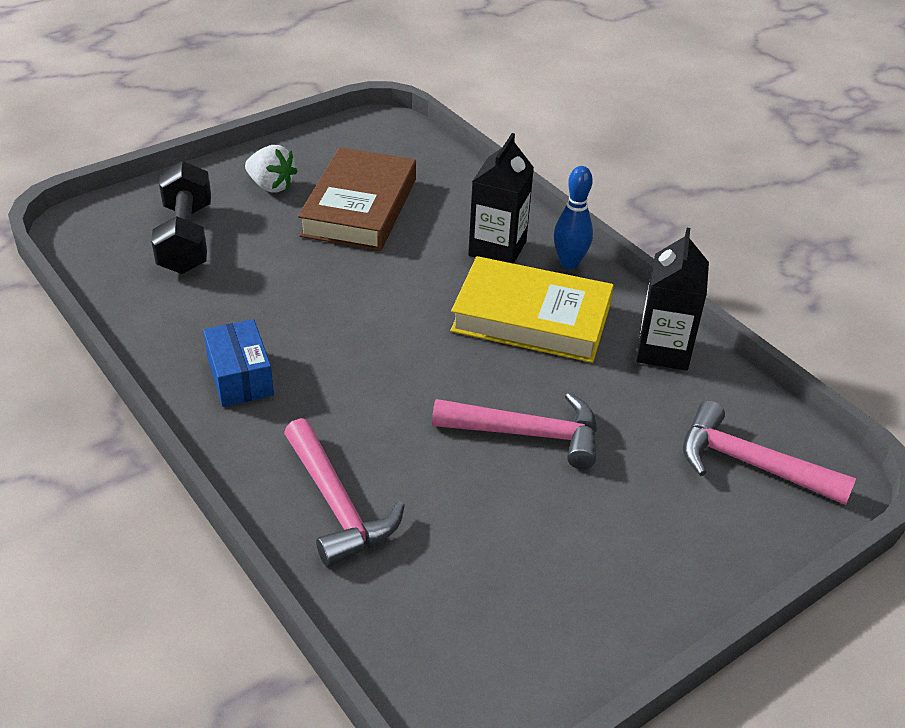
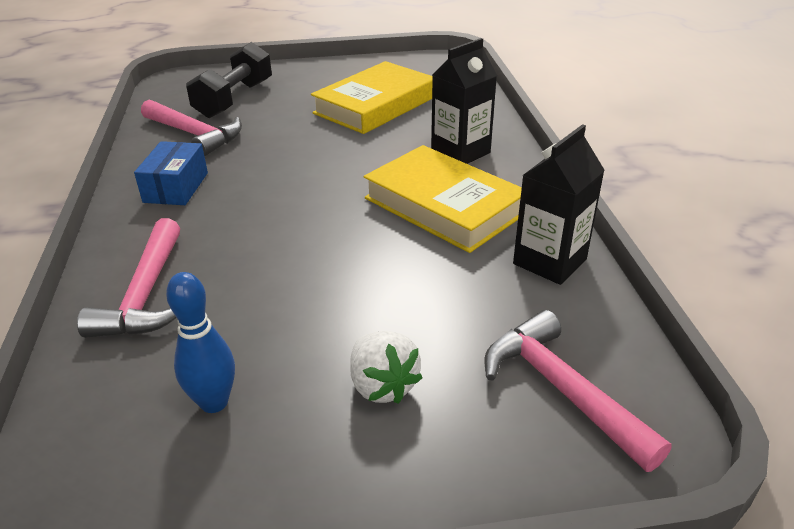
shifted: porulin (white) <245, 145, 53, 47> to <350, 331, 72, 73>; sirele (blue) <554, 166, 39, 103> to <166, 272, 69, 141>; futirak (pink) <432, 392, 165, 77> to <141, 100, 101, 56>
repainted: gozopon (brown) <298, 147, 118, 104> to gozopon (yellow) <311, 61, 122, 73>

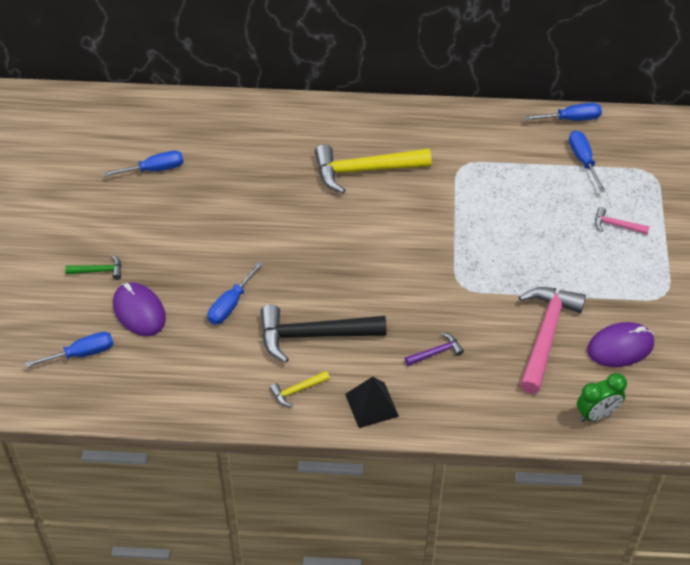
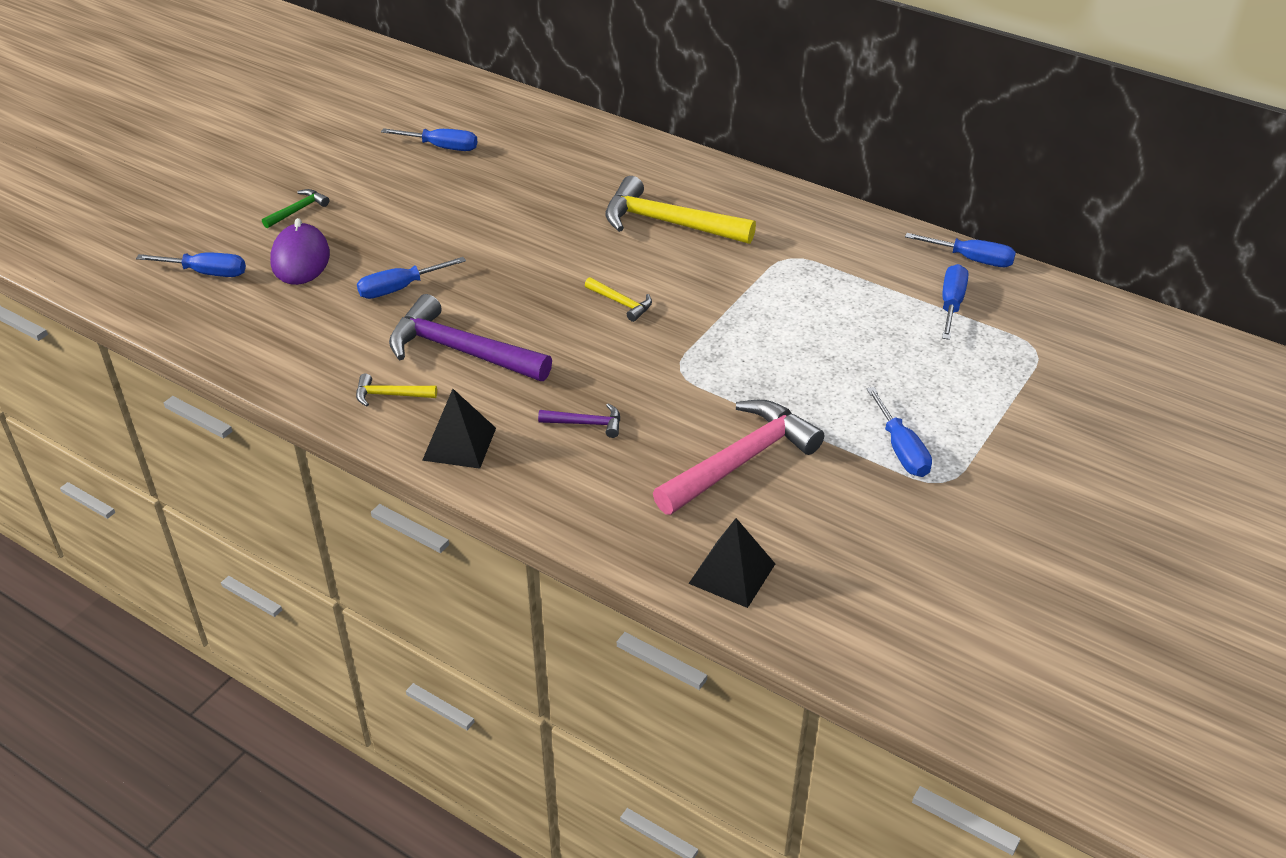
gone: futirak (pink) <595, 207, 55, 28>; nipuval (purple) <587, 322, 67, 45>
new: futirak (yellow) <585, 277, 67, 45>; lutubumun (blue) <867, 387, 65, 90>
swapped: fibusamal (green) <577, 373, 50, 49> to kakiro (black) <688, 518, 87, 90>
repainted: futirak (black) <261, 305, 126, 58> to futirak (purple) <389, 294, 163, 87>
rotated: futirak (green) <65, 255, 56, 25> = <262, 189, 67, 39> 75 degrees counterclockwise

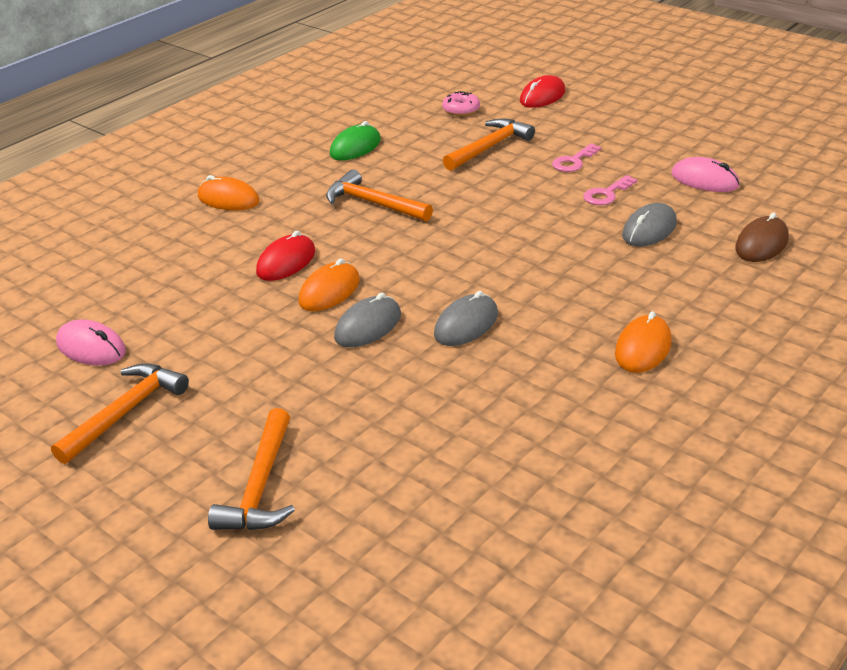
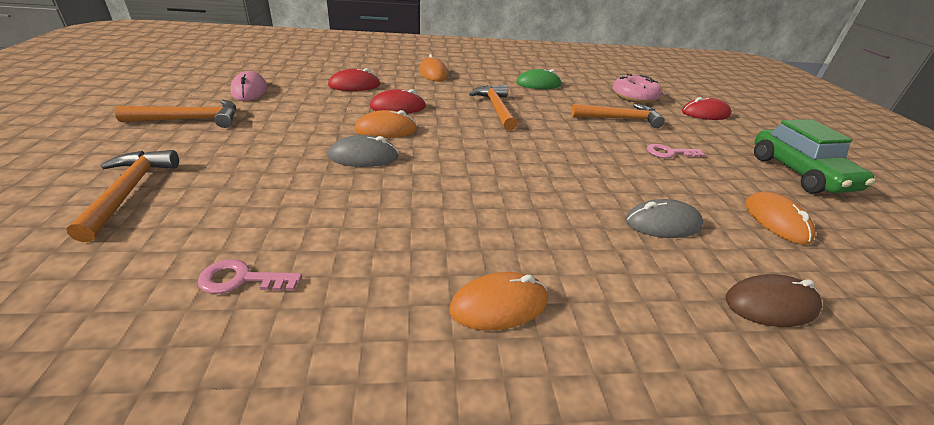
gone: nipuval (grey) <434, 291, 64, 55>
new: nipuval (red) <328, 68, 52, 23>; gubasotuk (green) <754, 119, 121, 74>
shifted: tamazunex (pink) <583, 175, 54, 30> to <198, 259, 104, 35>
repainted: nipuval (pink) <671, 157, 69, 35> to nipuval (orange) <745, 192, 70, 53>
rotated: futirak (orange) <208, 408, 87, 122> = <66, 150, 113, 92> 120 degrees clockwise
scaled: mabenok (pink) <442, 91, 38, 25> = <613, 74, 49, 29> x1.61

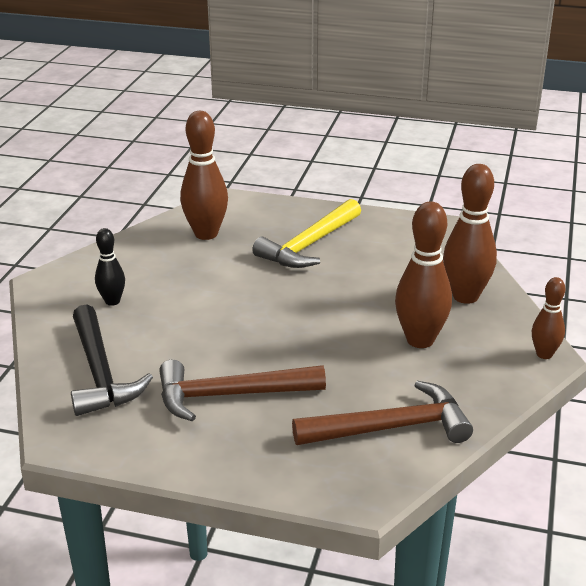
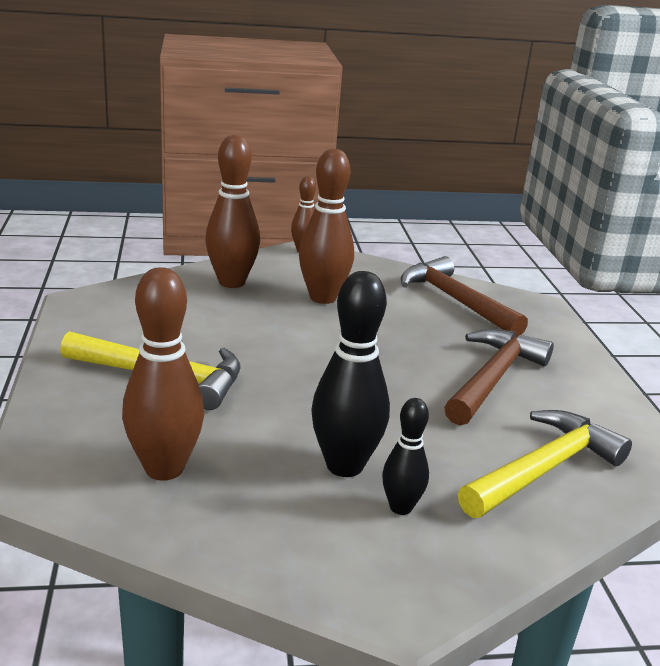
new: sirele (black) <311, 271, 79, 206>
repainted: futirak (black) <71, 304, 82, 112> to futirak (yellow) <458, 410, 174, 108>
rotated: futirak (brown) <159, 360, 167, 61> = <444, 329, 110, 96> 120 degrees counterclockwise

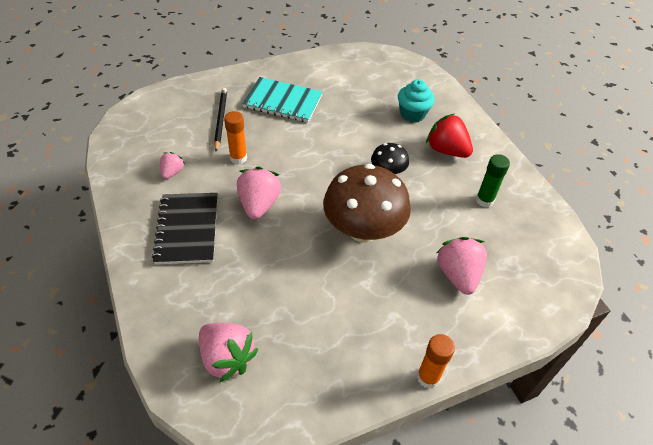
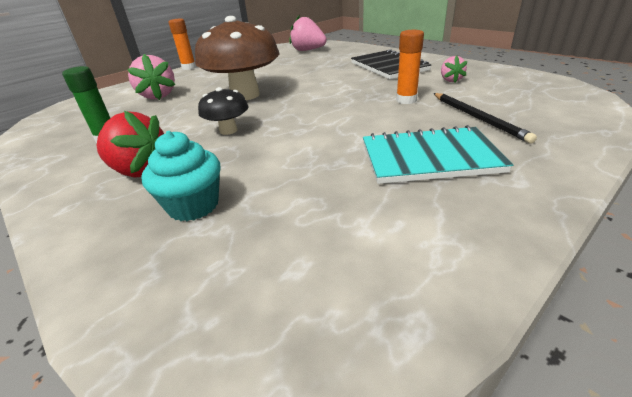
gone: porulin (pink) <237, 166, 44, 53>

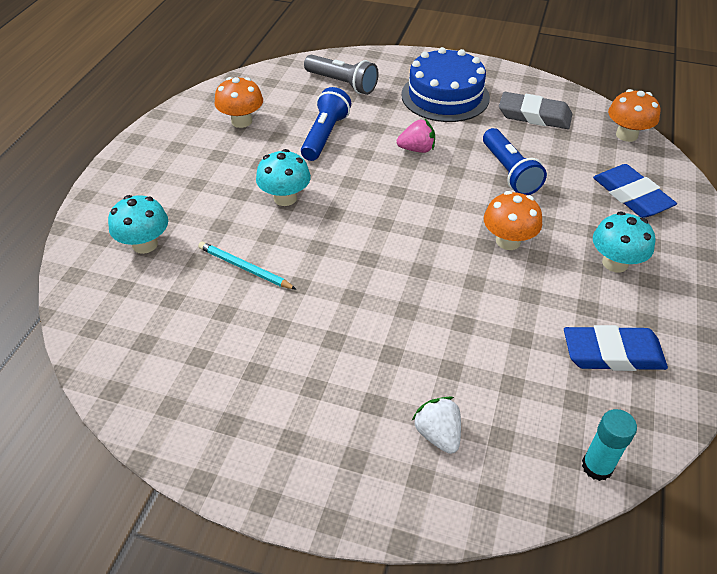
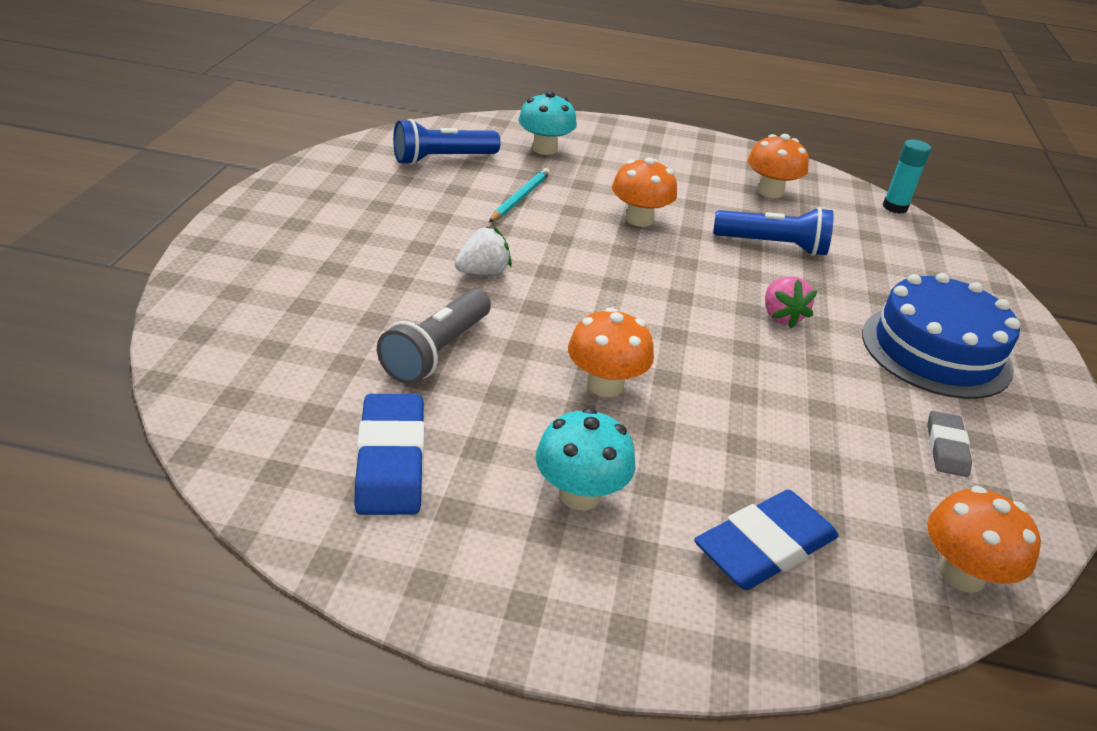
shifted: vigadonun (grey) <304, 55, 74, 40> to <377, 289, 114, 95>; vigadonun (blue) <483, 128, 64, 67> to <393, 119, 107, 46>; porulin (white) <412, 397, 49, 57> to <455, 227, 57, 48>; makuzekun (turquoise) <582, 409, 55, 72> to <883, 140, 48, 74>
repainted: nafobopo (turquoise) <256, 149, 55, 57> to nafobopo (orange) <612, 157, 65, 70>
scaled: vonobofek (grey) <499, 92, 73, 37> = <927, 411, 45, 66> x0.59

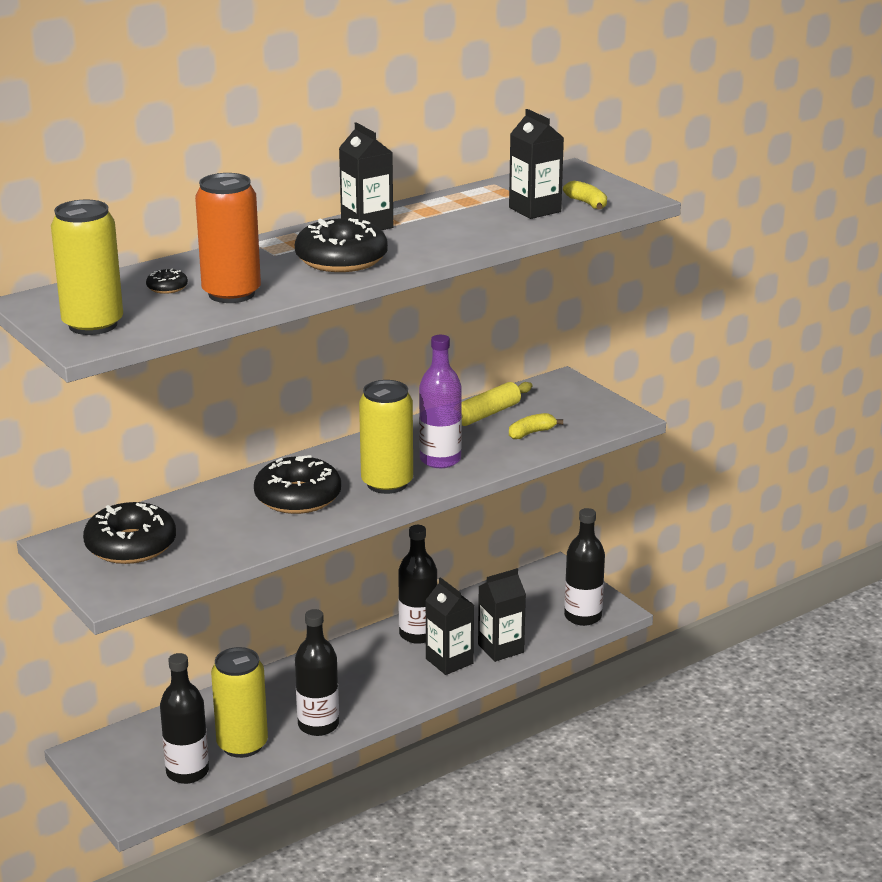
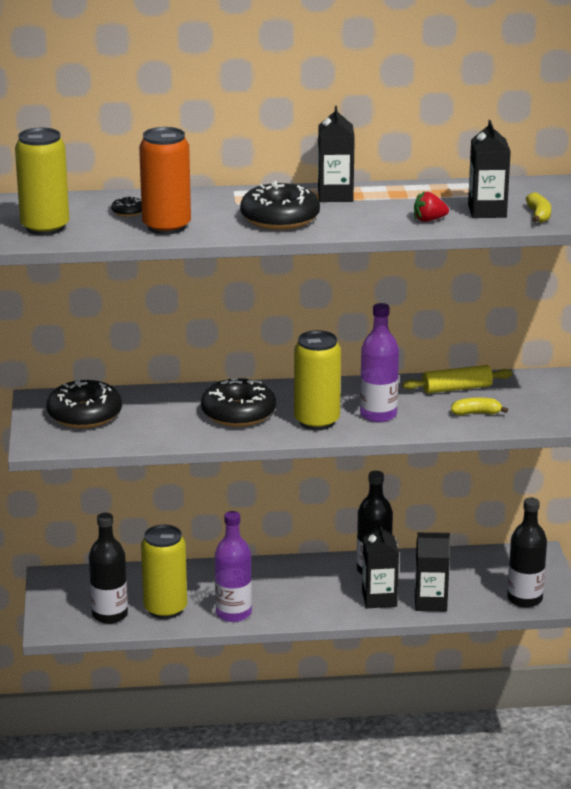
new: porulin (red) <414, 191, 35, 31>
repainted: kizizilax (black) <295, 609, 44, 127> to kizizilax (purple) <215, 511, 37, 111>

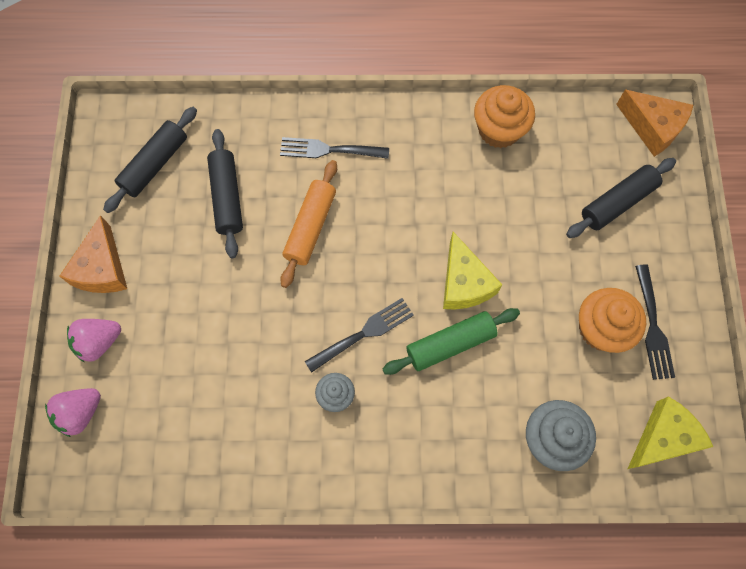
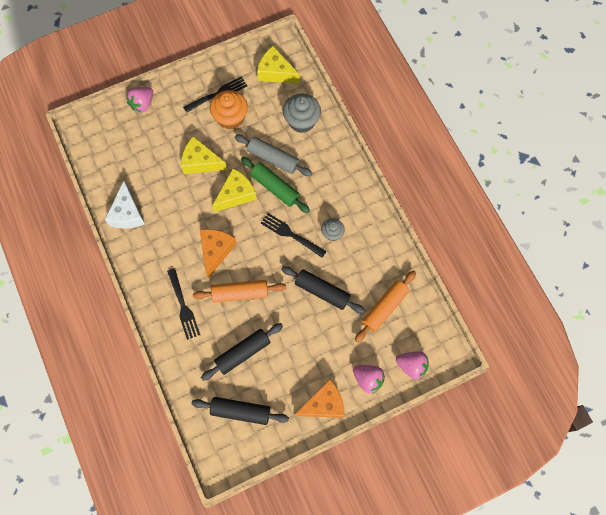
new: porulin (pink) <126, 87, 27, 26>; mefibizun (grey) <235, 135, 77, 41>; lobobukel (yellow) <181, 136, 46, 38>; mefibizun (orange) <355, 270, 61, 73>
shifted: lobobukel (orange) <616, 90, 77, 67> to <200, 229, 37, 49>; mefibizun (black) <566, 158, 110, 80> to <281, 266, 84, 47>
swapped: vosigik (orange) <474, 85, 61, 63> to lobobukel (white) <105, 181, 40, 48>

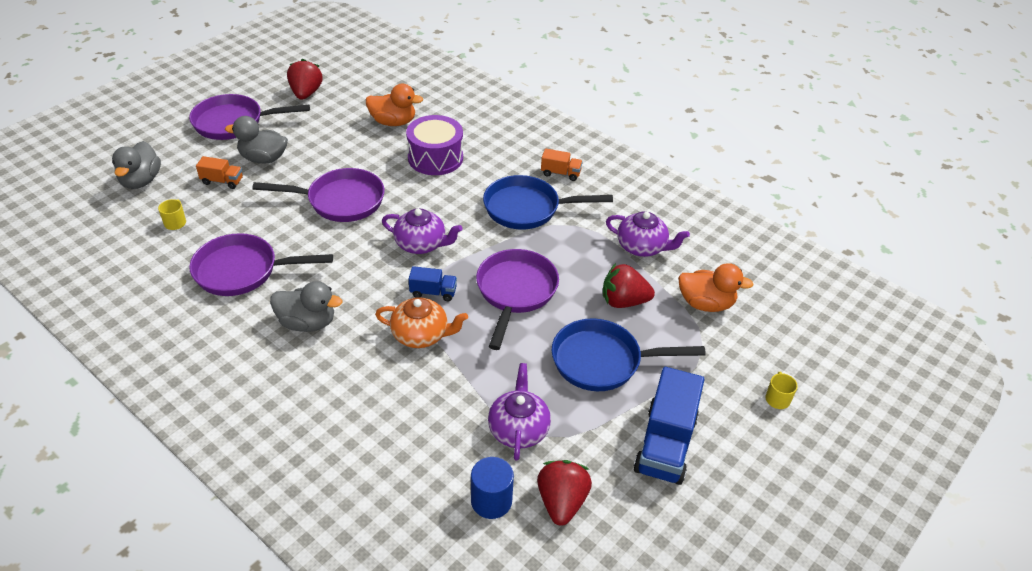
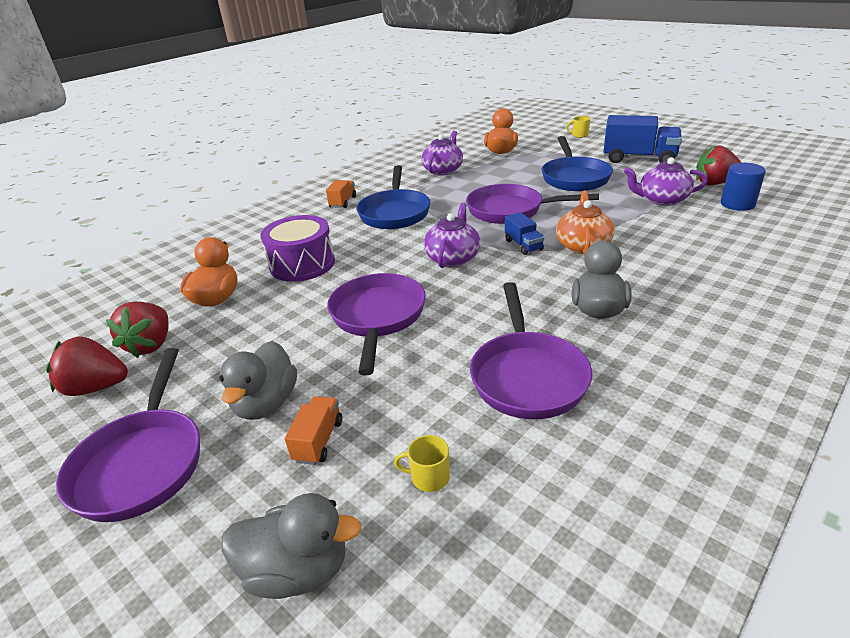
shifted: porulin (red) <603, 263, 52, 45> to <106, 301, 63, 57>
rotated: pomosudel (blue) <409, 266, 48, 35> = <505, 212, 39, 43> 150 degrees clockwise

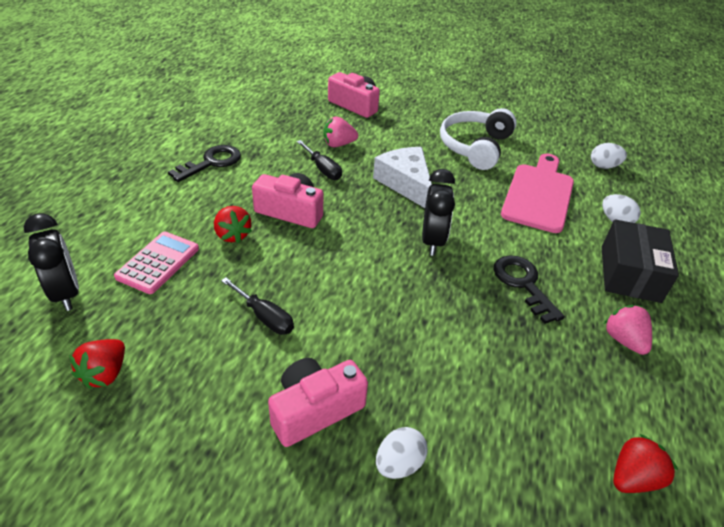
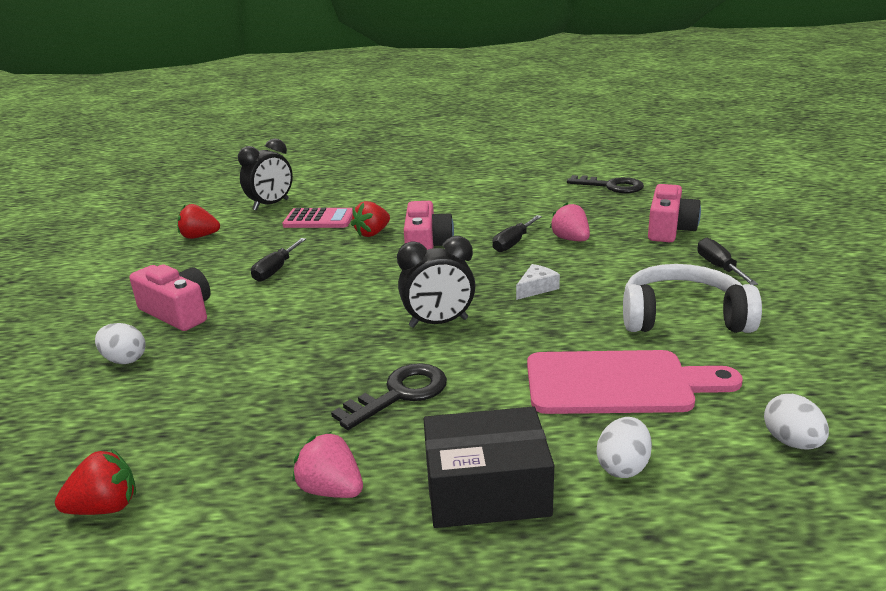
new: lutubumun (black) <697, 238, 61, 47>
shifted: tamazunex (black) <168, 145, 73, 37> to <567, 175, 77, 18>
rotated: porulin (pink) <604, 305, 48, 50> = <292, 432, 71, 66> 105 degrees counterclockwise; porulin (red) <613, 434, 65, 59> = <55, 449, 81, 66> 60 degrees counterclockwise
scaled: lobobukel (white) <373, 147, 59, 61> = <516, 264, 44, 36> x0.51

